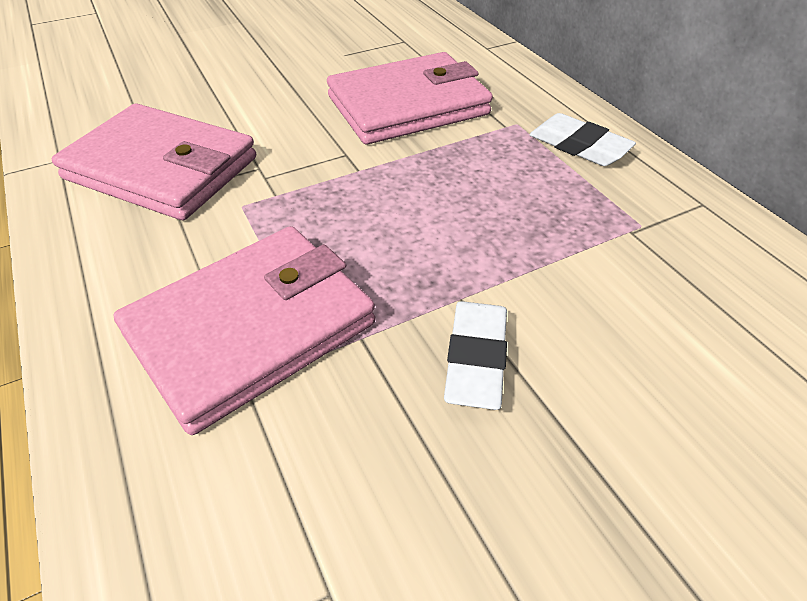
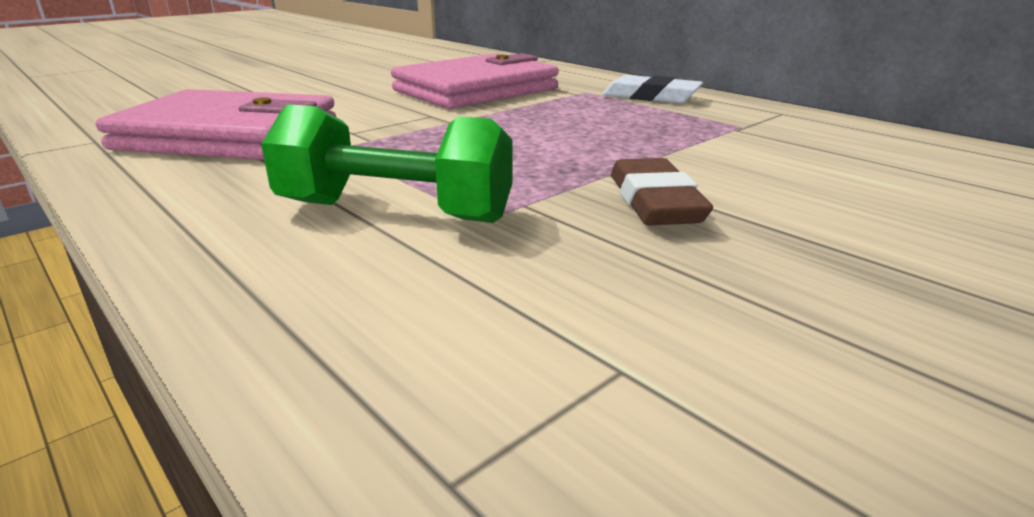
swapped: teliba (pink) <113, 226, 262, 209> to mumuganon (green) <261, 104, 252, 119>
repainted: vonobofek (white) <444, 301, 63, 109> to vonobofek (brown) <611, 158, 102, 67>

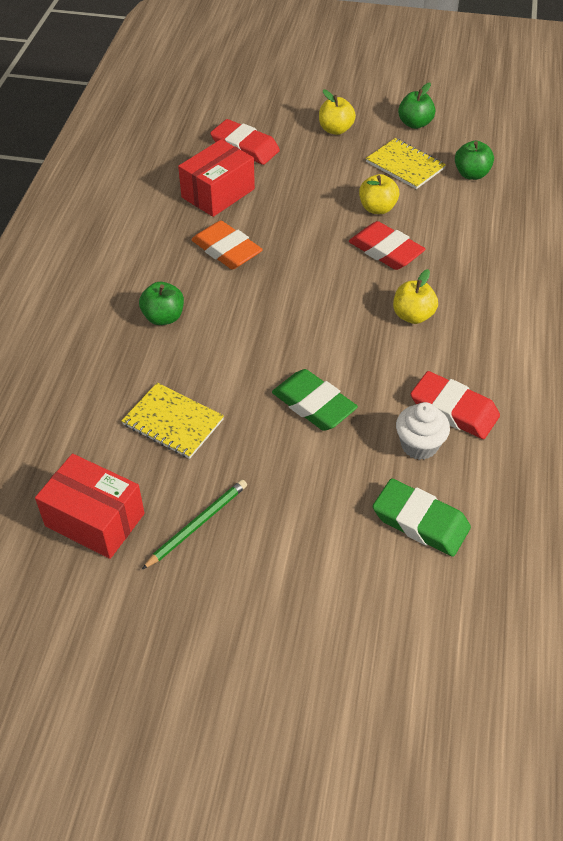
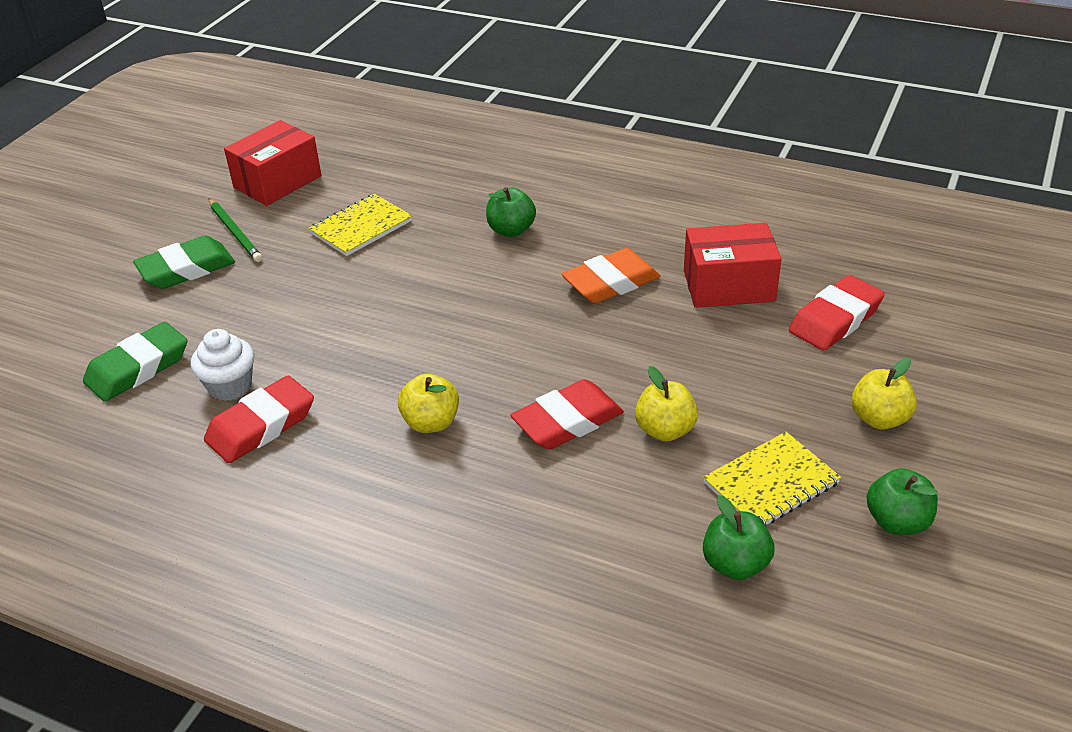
shifted: vonobofek (green) <272, 369, 86, 62> to <133, 236, 102, 53>
rotated: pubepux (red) <178, 139, 77, 78> = <684, 223, 97, 85> 60 degrees counterclockwise

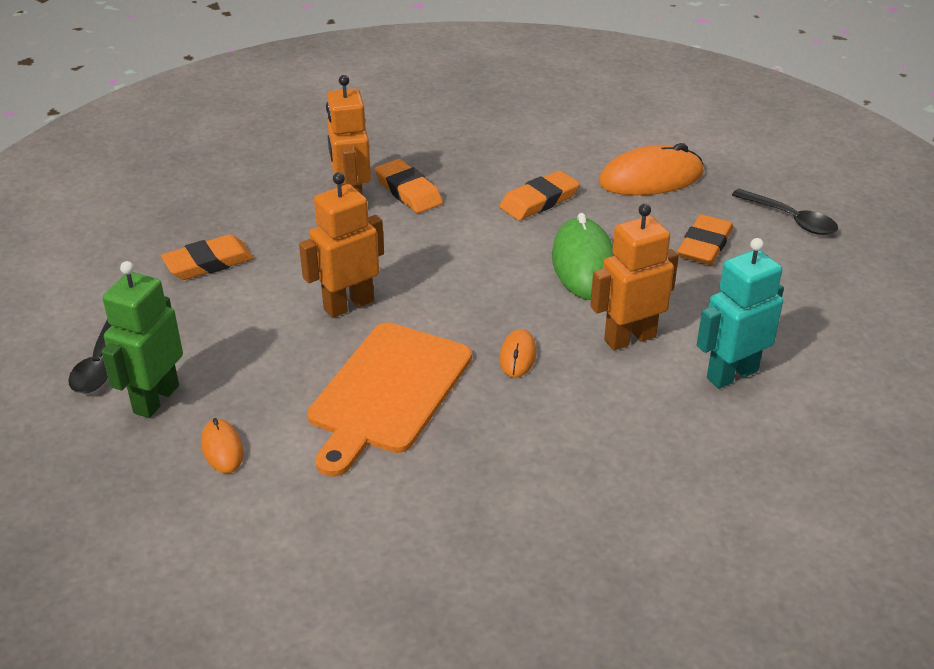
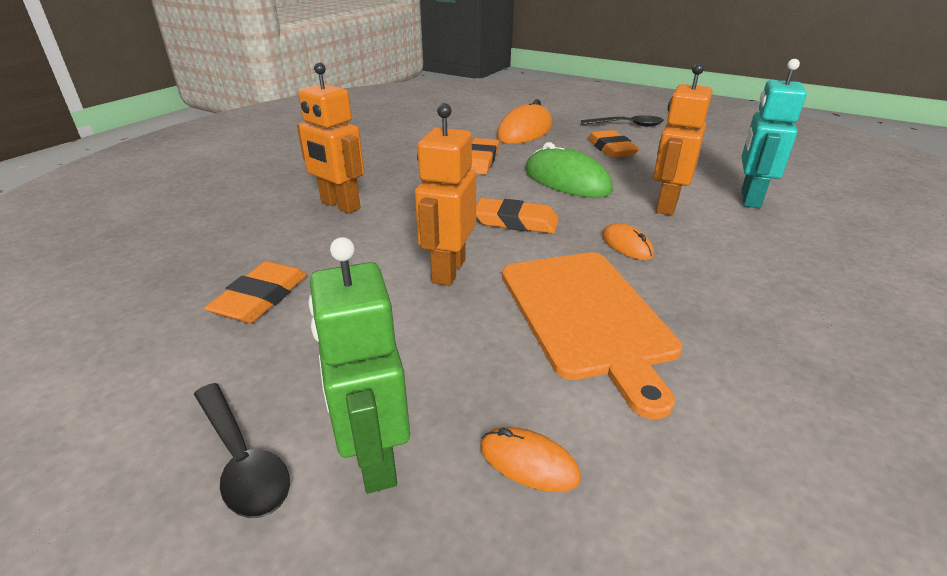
shifted: vonobofek (orange) <375, 159, 68, 54> to <476, 198, 83, 36>

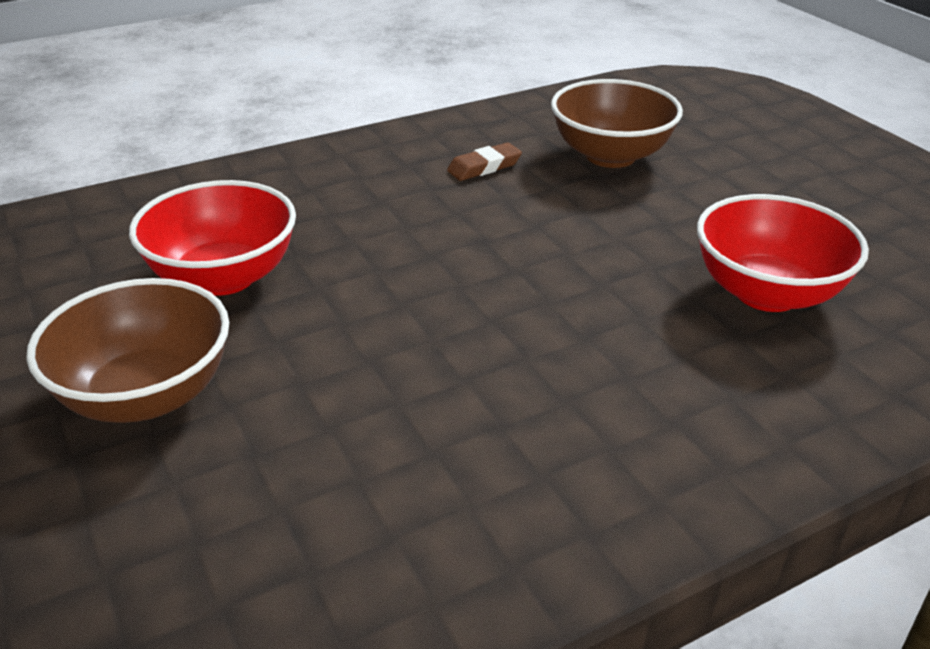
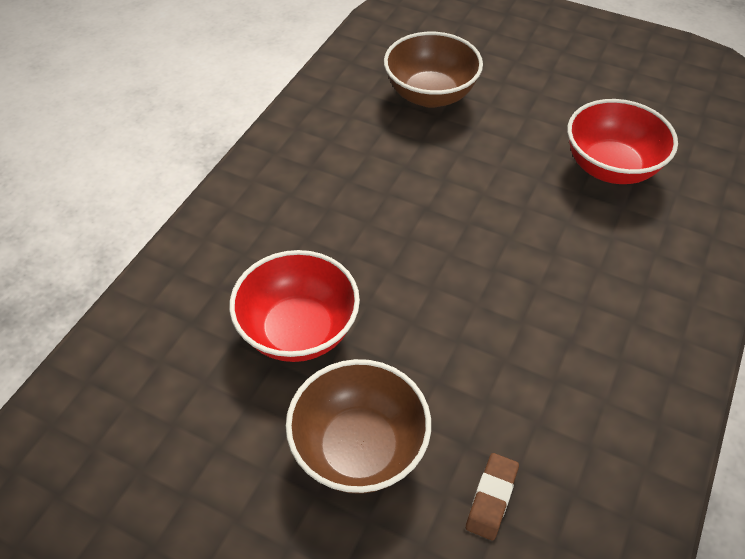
shifted: vonobofek (brown) <447, 142, 75, 39> to <466, 453, 53, 87>

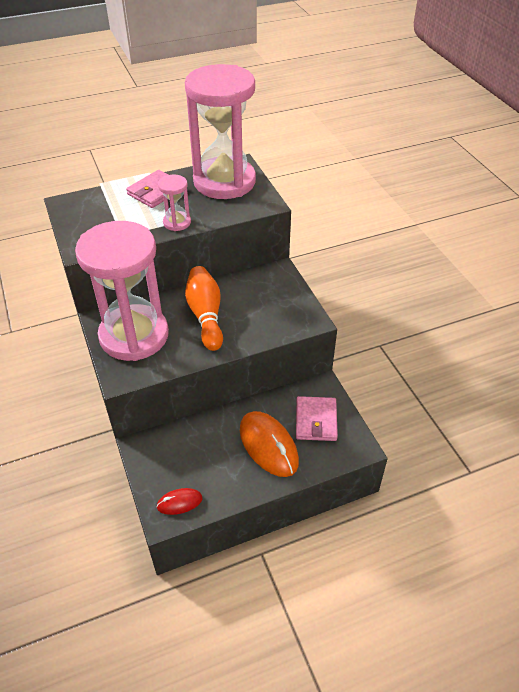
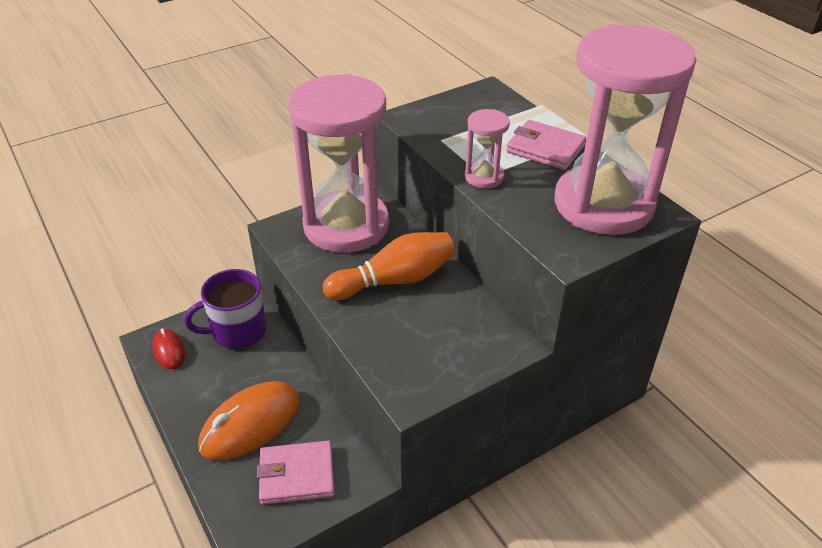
new: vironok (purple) <184, 269, 82, 80>

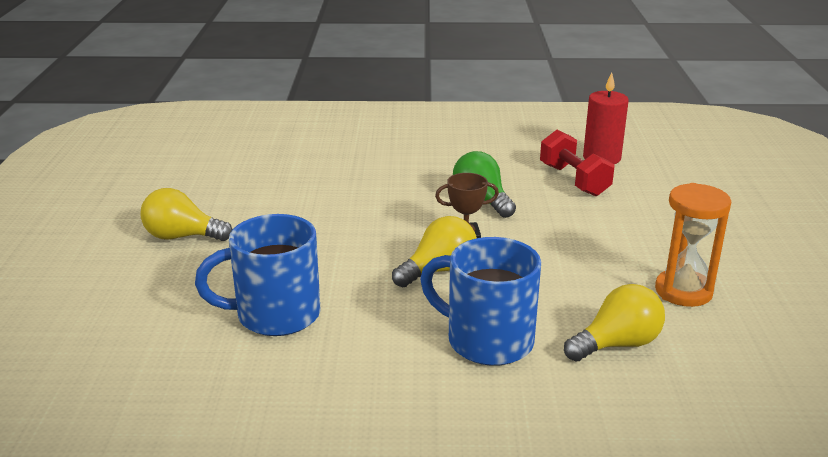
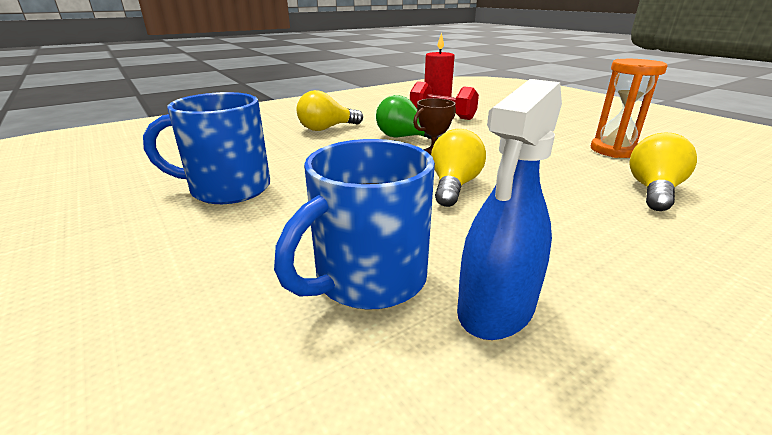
new: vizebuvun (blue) <457, 79, 105, 261>
shifted: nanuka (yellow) <141, 188, 92, 53> to <296, 90, 67, 41>; vironok (blue) <420, 237, 121, 129> to <143, 92, 127, 112>

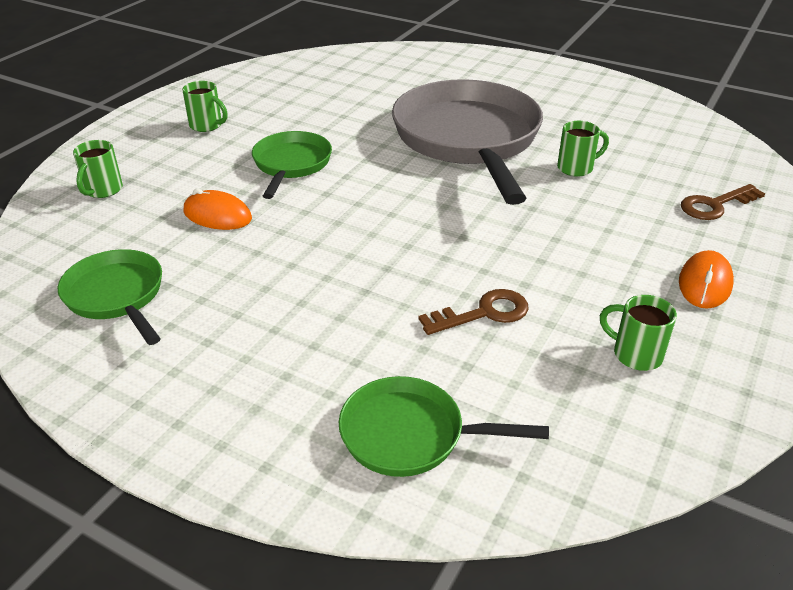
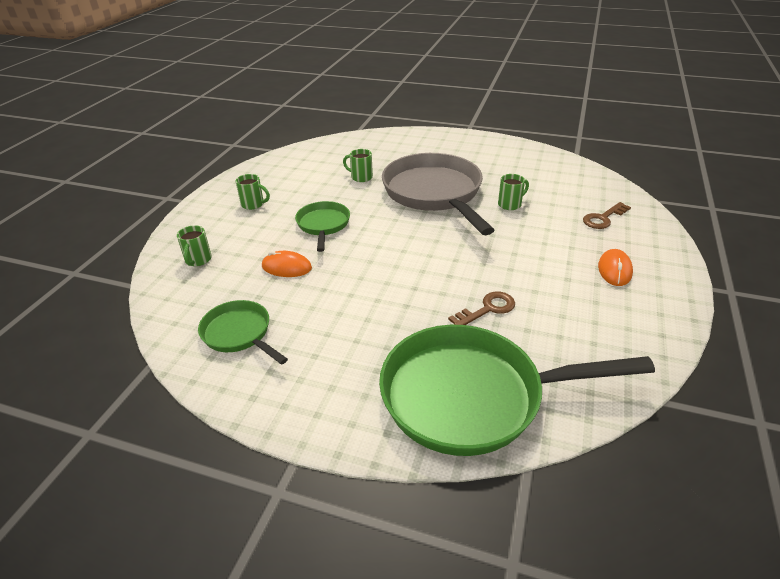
shifted: vironok (green) <600, 295, 77, 76> to <343, 149, 30, 33>
scaled: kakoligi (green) <339, 376, 210, 101> = <379, 325, 276, 131> x1.97

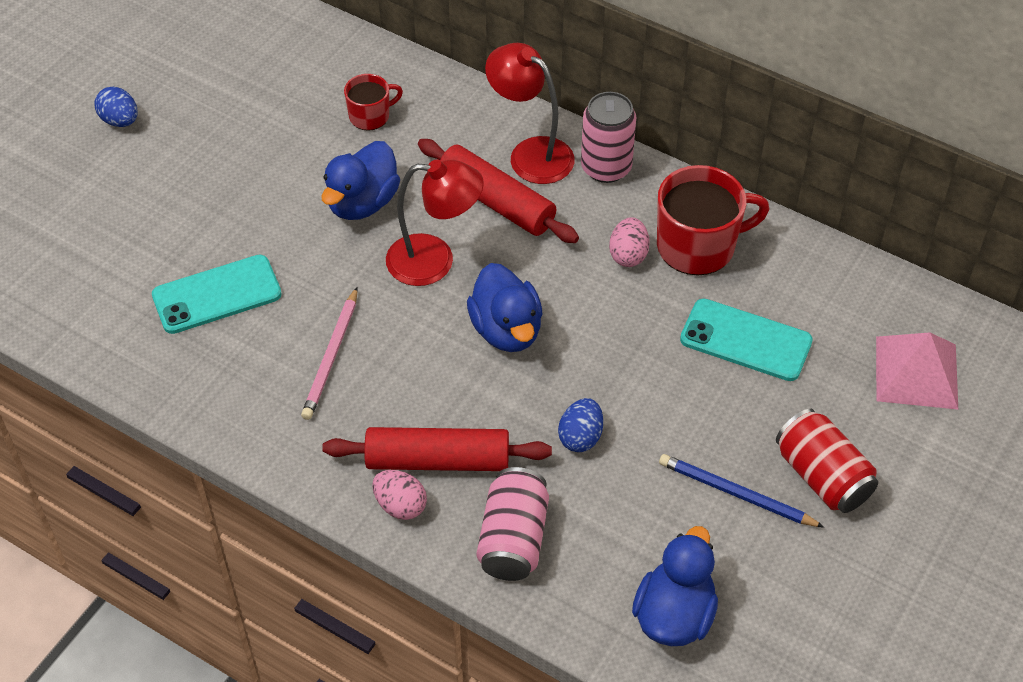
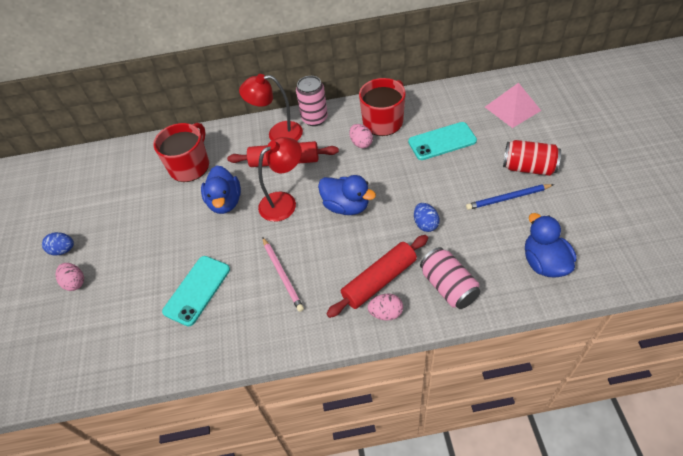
new: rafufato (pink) <55, 263, 29, 28>
scaled: vironok (red) <344, 74, 59, 56> = <153, 123, 56, 59> x1.82

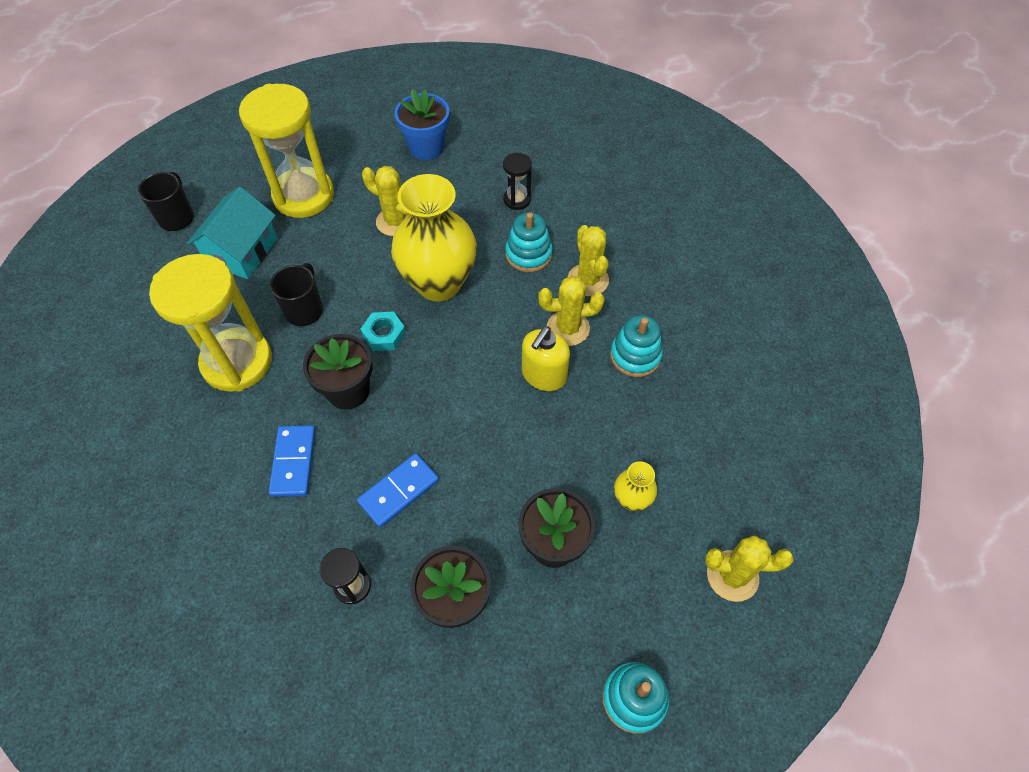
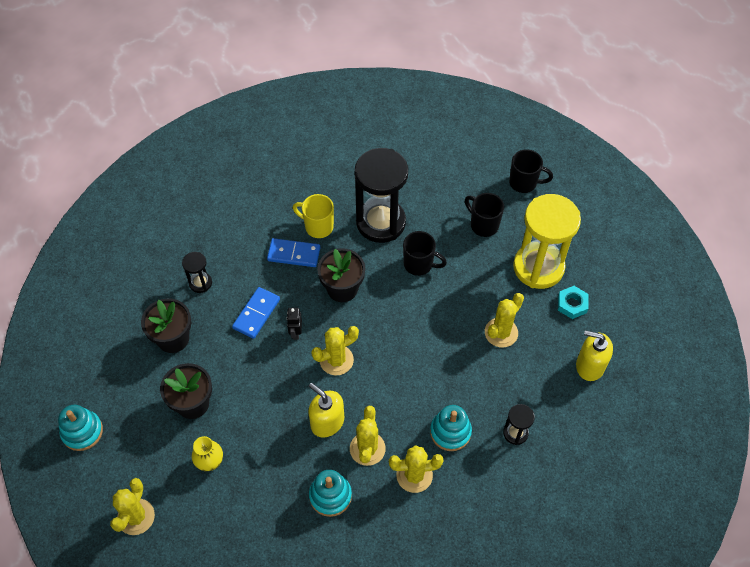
gone: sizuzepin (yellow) <391, 174, 86, 128>
new: vironok (yellow) <293, 194, 41, 44>; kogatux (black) <287, 308, 15, 32>; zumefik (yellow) <311, 326, 48, 49>
shifted: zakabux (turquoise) <361, 311, 45, 40> to <558, 286, 31, 33>
swapped: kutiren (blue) <395, 89, 54, 71> to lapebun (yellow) <576, 330, 37, 51>; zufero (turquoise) <187, 187, 91, 92> to vironok (black) <465, 193, 39, 44>
repainted: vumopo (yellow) <149, 254, 123, 138> to vumopo (black) <355, 148, 53, 95>
rotated: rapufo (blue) <357, 453, 82, 75> = <232, 287, 48, 52> 60 degrees clockwise

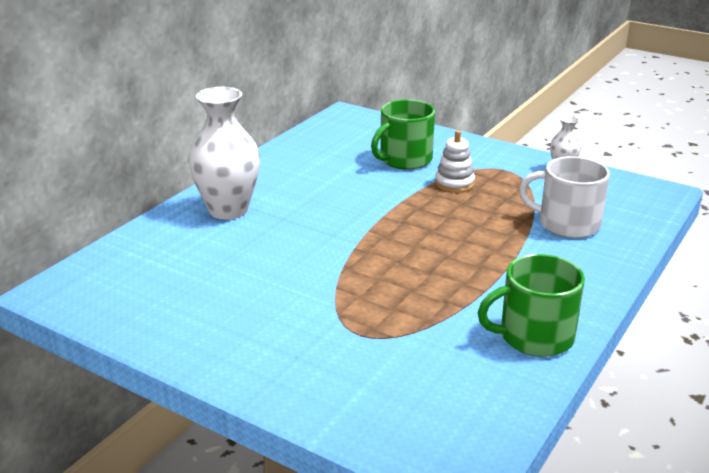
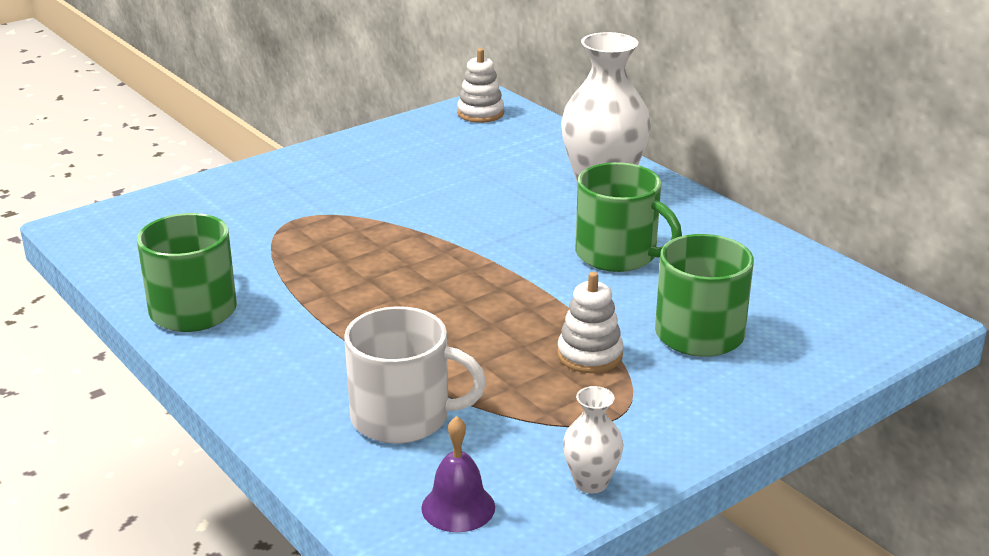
new: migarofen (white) <457, 48, 47, 75>; vironok (green) <575, 162, 107, 110>; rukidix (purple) <421, 416, 74, 116>
rotated: vironok (white) <519, 156, 91, 82> = <344, 306, 142, 138> 60 degrees clockwise

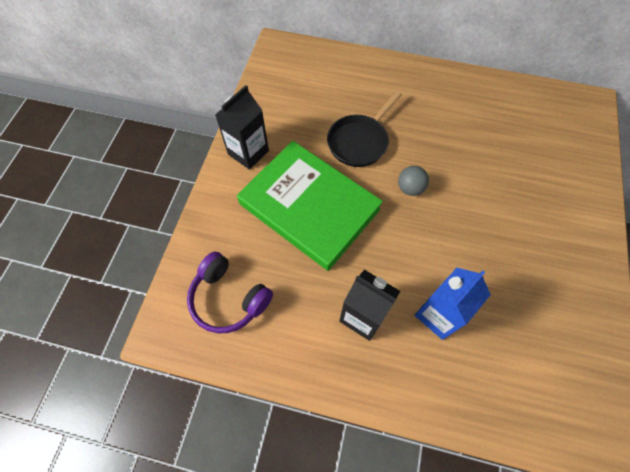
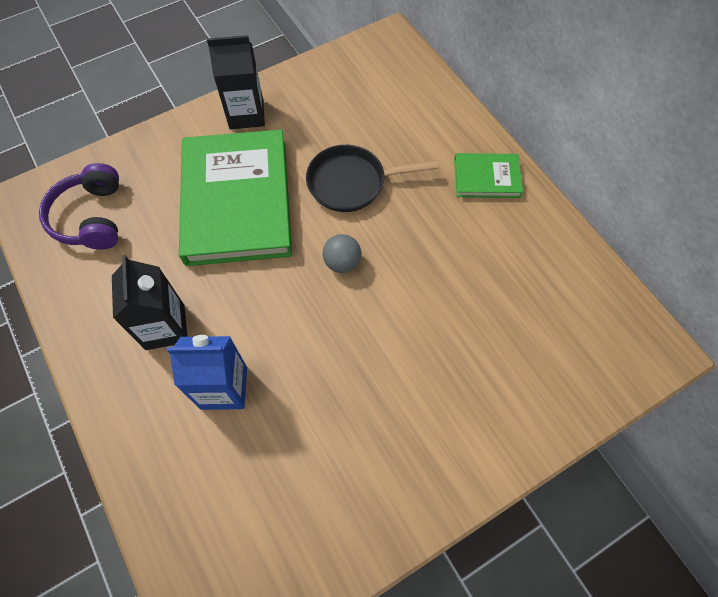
new: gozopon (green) <454, 153, 69, 45>

